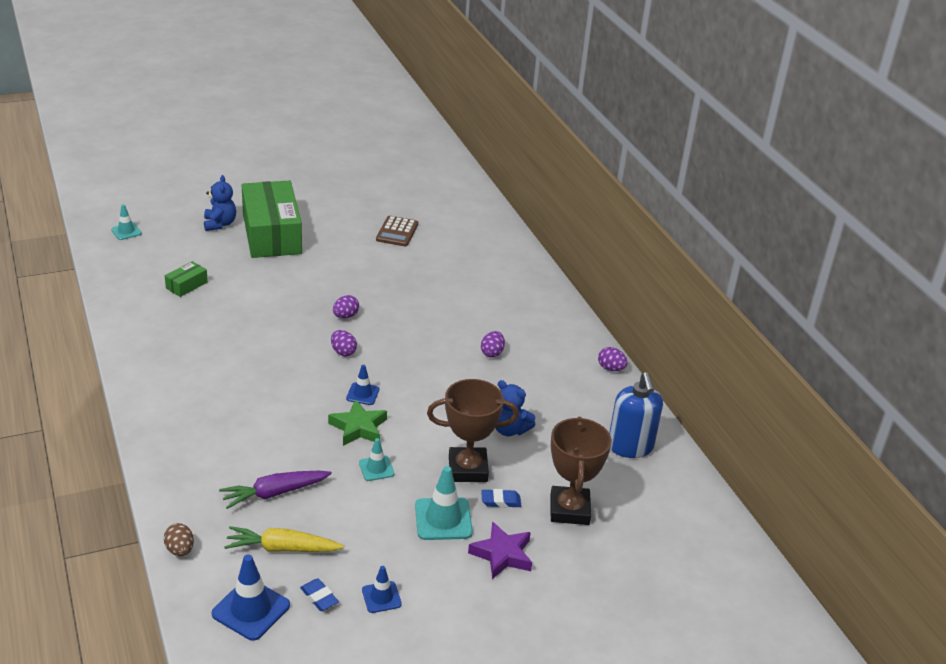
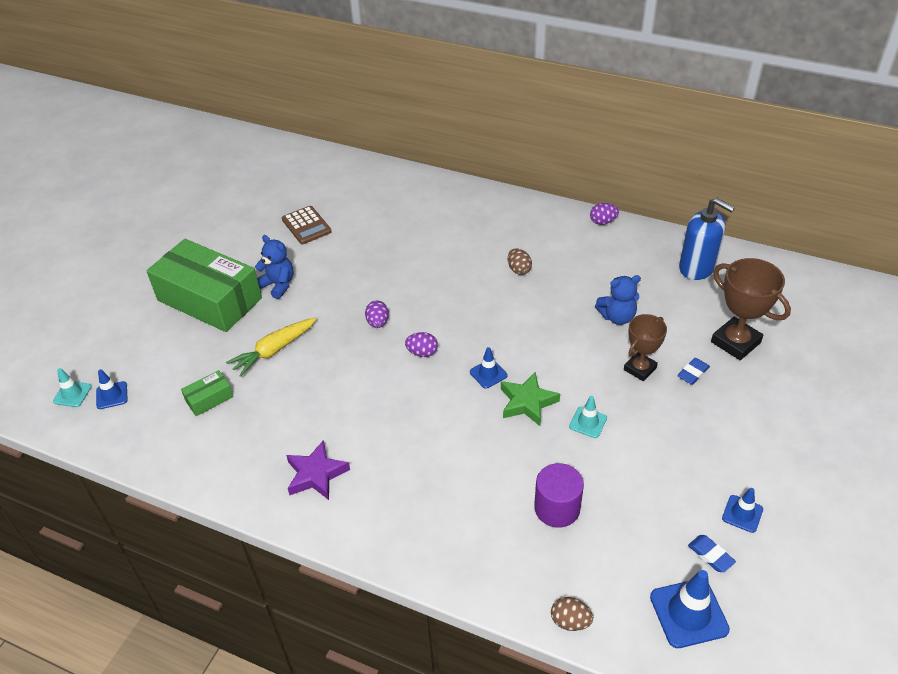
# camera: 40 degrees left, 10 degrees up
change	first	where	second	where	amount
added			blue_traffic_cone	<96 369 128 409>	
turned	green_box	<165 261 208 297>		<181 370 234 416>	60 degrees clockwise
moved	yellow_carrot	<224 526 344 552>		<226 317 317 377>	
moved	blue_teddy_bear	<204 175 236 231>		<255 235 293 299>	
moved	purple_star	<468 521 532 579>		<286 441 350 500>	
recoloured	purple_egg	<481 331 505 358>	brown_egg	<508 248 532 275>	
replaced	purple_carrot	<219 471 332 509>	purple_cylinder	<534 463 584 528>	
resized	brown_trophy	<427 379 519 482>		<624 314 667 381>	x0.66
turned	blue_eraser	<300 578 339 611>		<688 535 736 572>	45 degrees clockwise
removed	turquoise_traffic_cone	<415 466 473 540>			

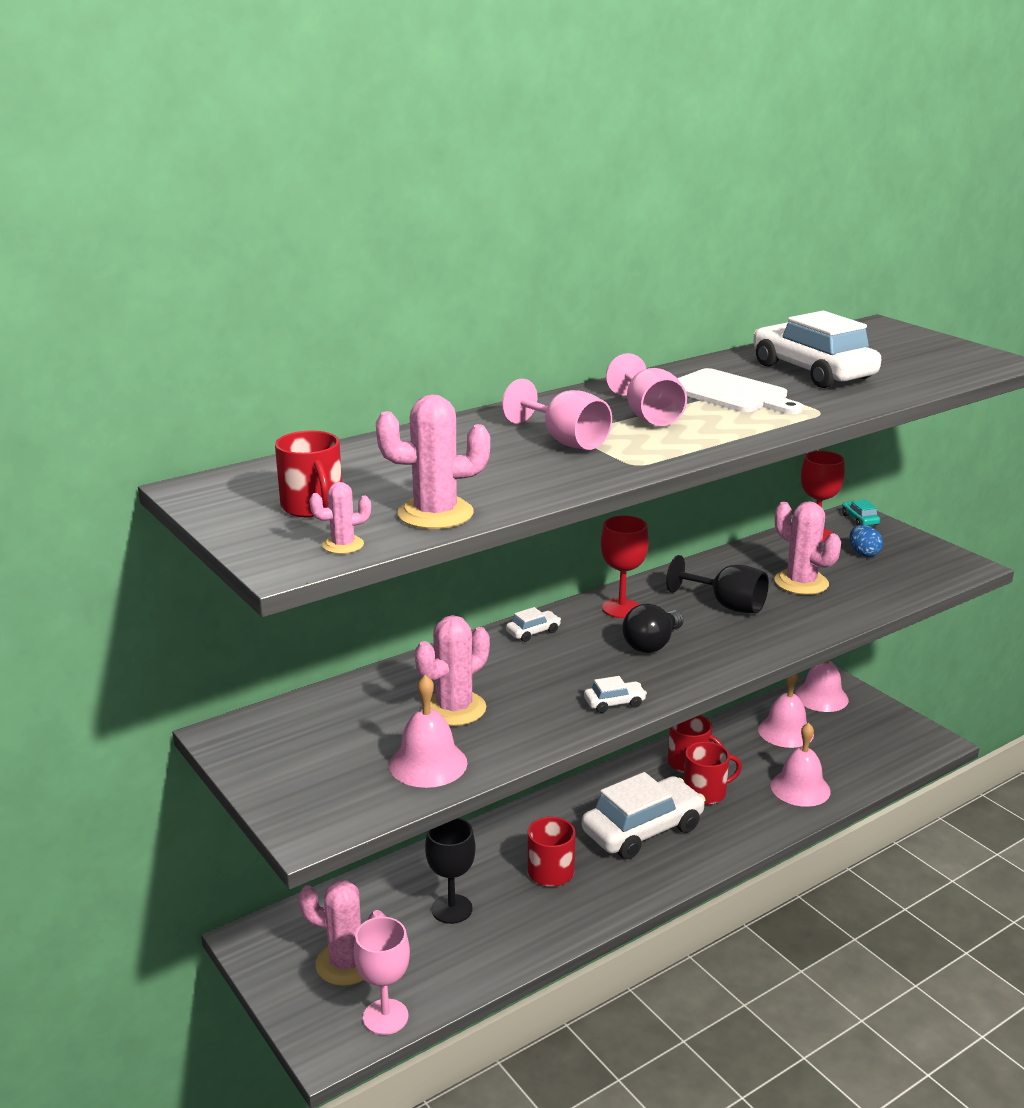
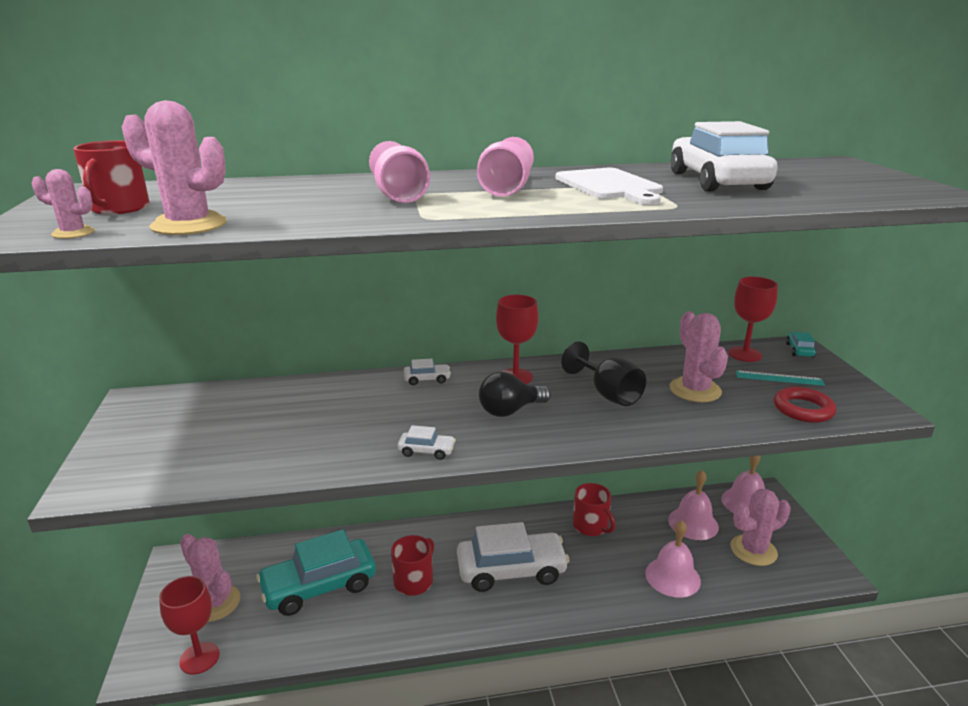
# camera: 25 degrees right, 0 degrees up
change	first	where	second	where	amount
recoloured	pink_goblet	<354 917 410 1035>	red_goblet	<159 576 220 674>	
replaced	black_goblet	<425 818 476 924>	turquoise_car	<256 529 376 616>	
moved	pink_cactus	<415 615 490 726>		<731 489 791 566>	
replaced	blue_egg	<850 525 883 557>	turquoise_ruler	<736 370 825 386>	
added			red_ring	<774 387 837 423>	
removed	pink_bell	<389 675 467 788>			
removed	red_mug	<684 742 742 805>			

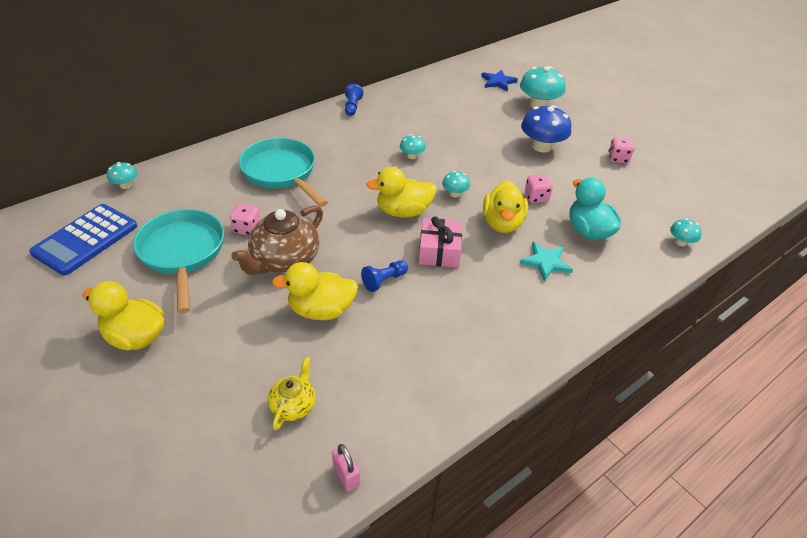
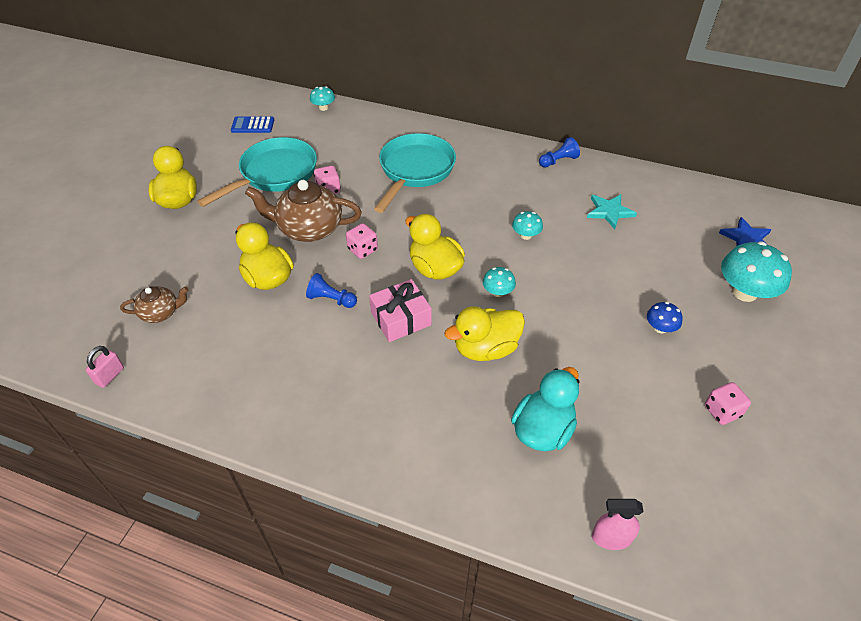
# camera: 60 degrees right, 5 degrees up
change	first	where	second	where	amount
recoloured	yellow_teapot	<268 357 316 430>	brown_teapot	<120 286 189 323>	
resized	blue_calculator	<29 204 137 275>		<231 116 274 133>	x0.54
moved	pink_dice	<525 174 553 203>		<346 223 378 259>	
moved	turquoise_star	<520 242 573 281>		<587 194 637 229>	
replaced	turquoise_mushroom	<670 218 702 246>	pink_spray_bottle	<592 499 644 550>	
resized	blue_mushroom	<521 105 571 152>		<647 302 683 333>	x0.51

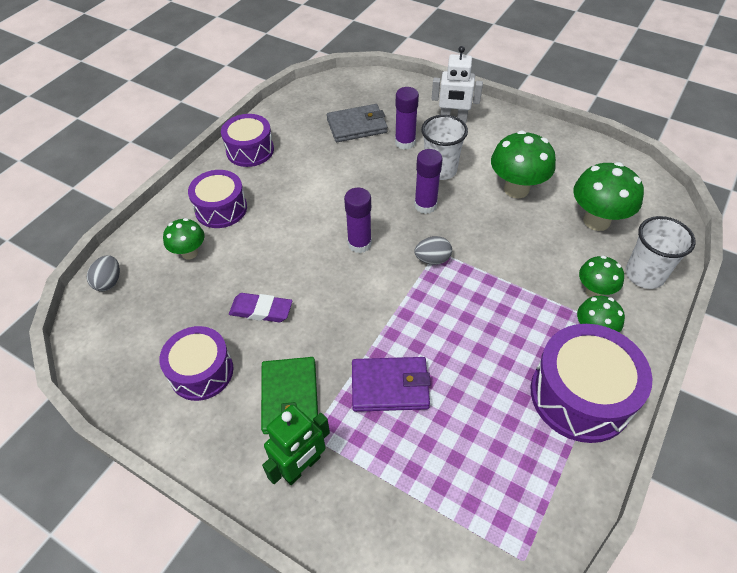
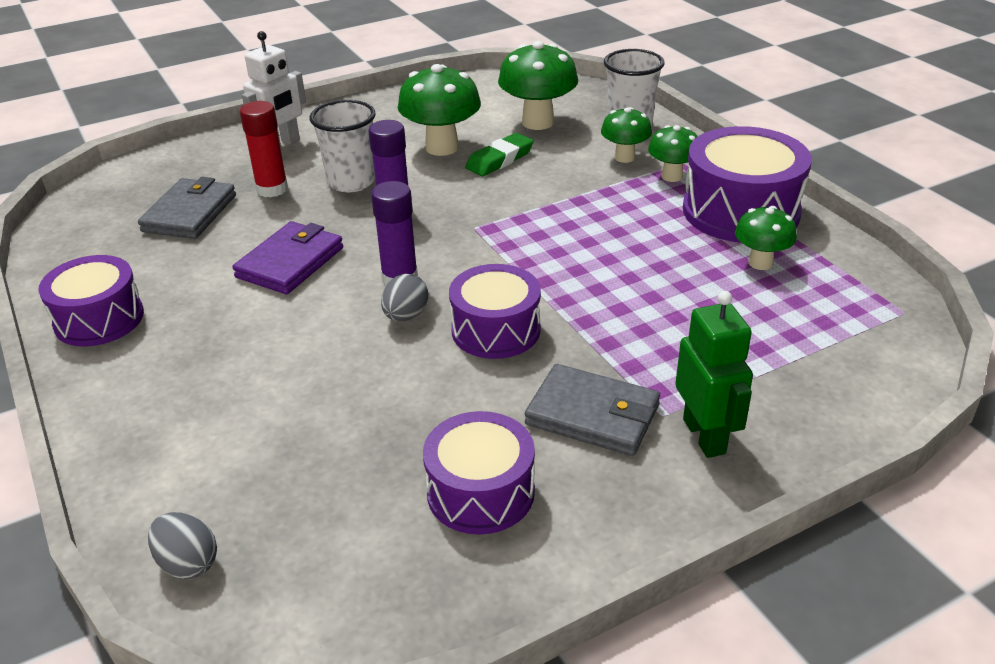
# camera: 60 degrees left, 15 degrees down
change	first	where	second	where	amount
moved	purple_wallet	<352 357 431 412>		<232 221 343 294>	
recoloured	purple_glue_stick	<395 87 419 150>	red_glue_stick	<240 101 288 197>	
moved	grey_egg	<414 236 452 265>		<381 274 428 321>	
moved	purple_drum	<188 170 247 228>		<449 264 541 359>	
added			green_eraser	<465 133 534 176>	
recoloured	green_wallet	<261 357 318 434>	grey_wallet	<525 364 660 456>	
moved	green_mushroom	<163 218 205 260>		<735 206 797 270>	
removed	purple_eraser	<229 293 292 322>			

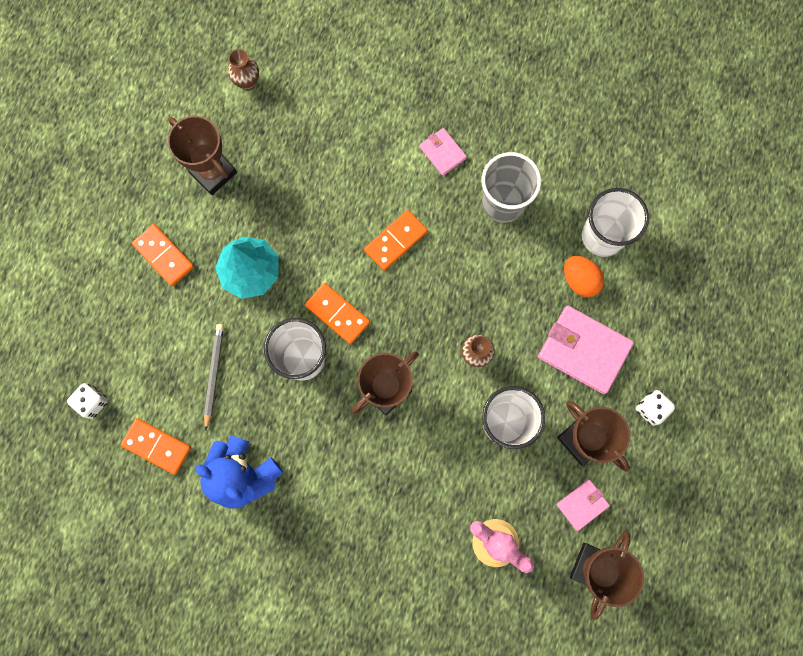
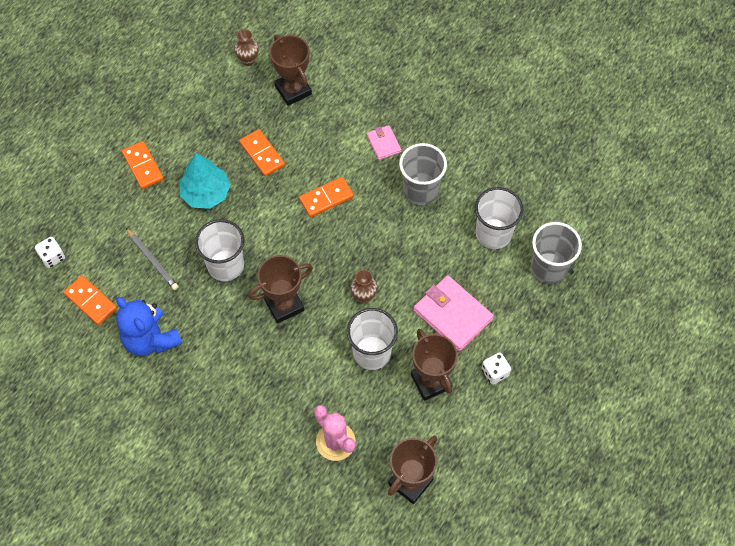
# camera: 15 degrees right, 15 degrees down
change	first	where	second	where	amount
turned	grey_pencil	<204 324 224 431>		<126 228 179 290>	120 degrees clockwise
moved	orange_domino	<305 283 370 344>		<239 129 285 176>	
moved	brown_trophy	<167 116 237 195>		<270 35 312 106>	
added			grey_cup	<531 222 582 284>	
removed	pink_wallet	<557 479 610 531>			
removed	orange_egg	<564 256 604 297>			

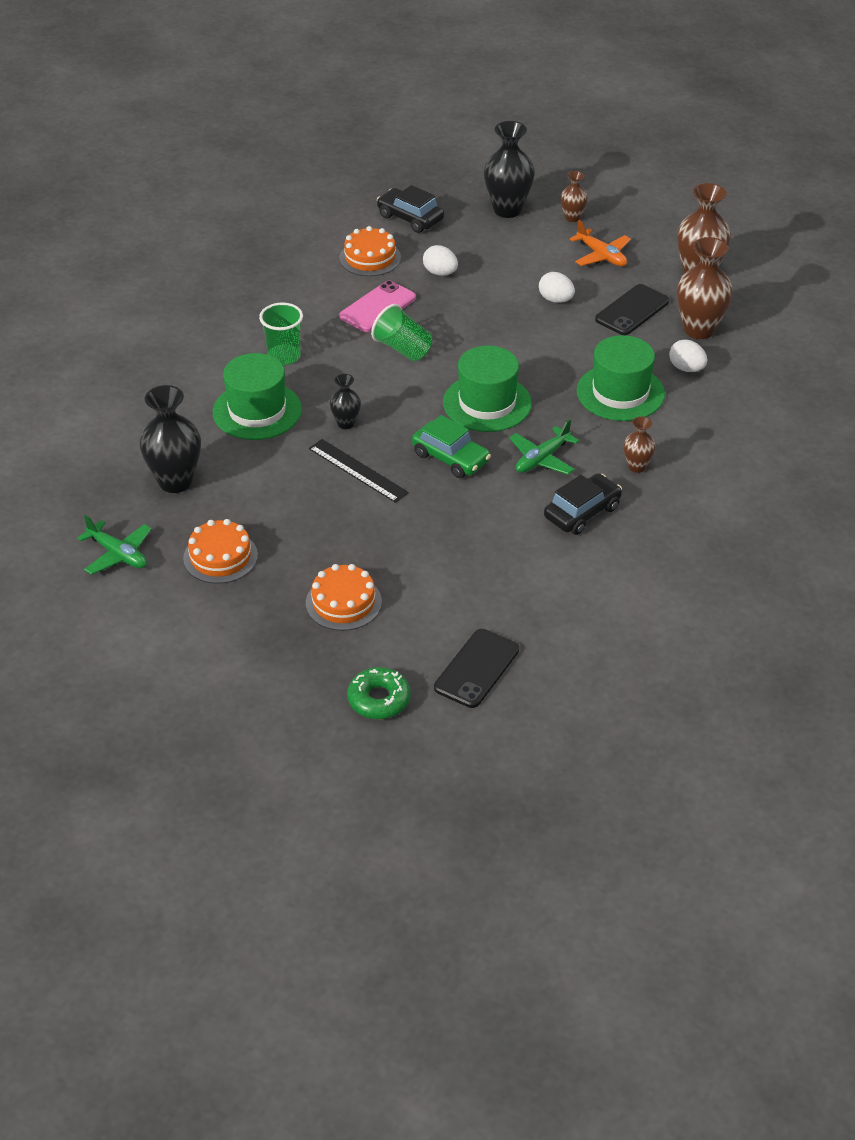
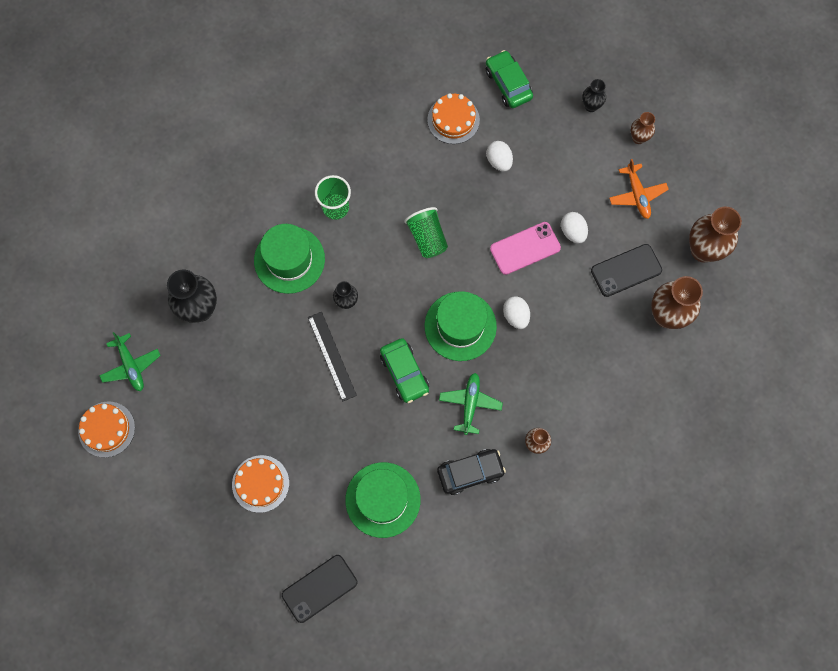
# camera: 25 degrees right, 30 degrees up
change	first	where	second	where	amount
moved	orange_cake	<183 519 258 584>		<78 402 135 458>	
moved	green_hat	<577 335 665 421>		<345 462 421 538>	
turned	green_plane	<509 419 579 475>		<439 373 503 435>	120 degrees clockwise
recoloured	black_car	<377 185 444 233>	green_car	<486 50 533 108>	
moved	pink_phone	<339 280 416 332>		<490 222 561 275>	
moved	white_egg	<669 339 707 372>		<503 296 530 329>	
resized	black_vase	<484 121 535 218>		<582 79 606 112>	x0.53
removed	green_donut	<348 667 411 719>			

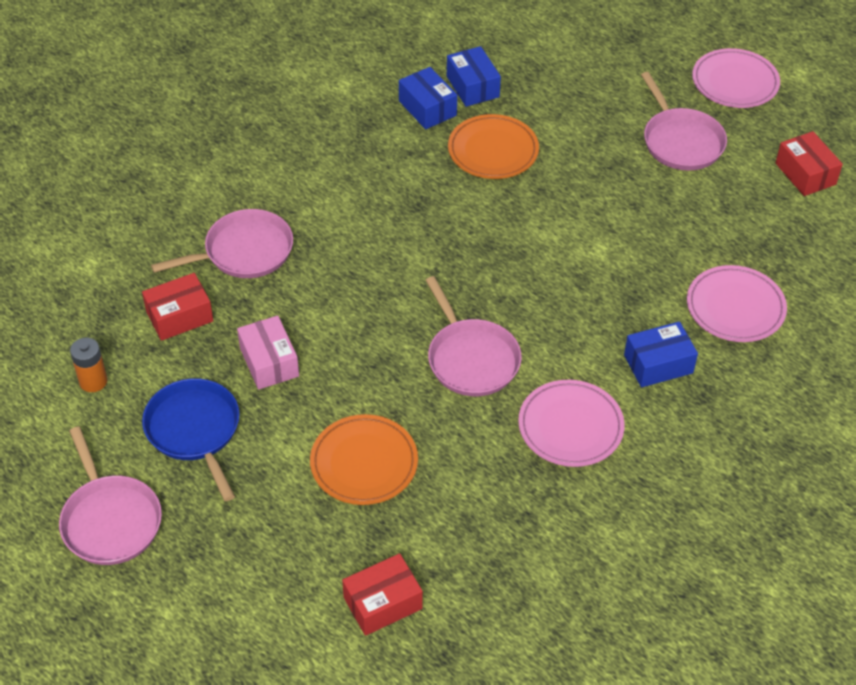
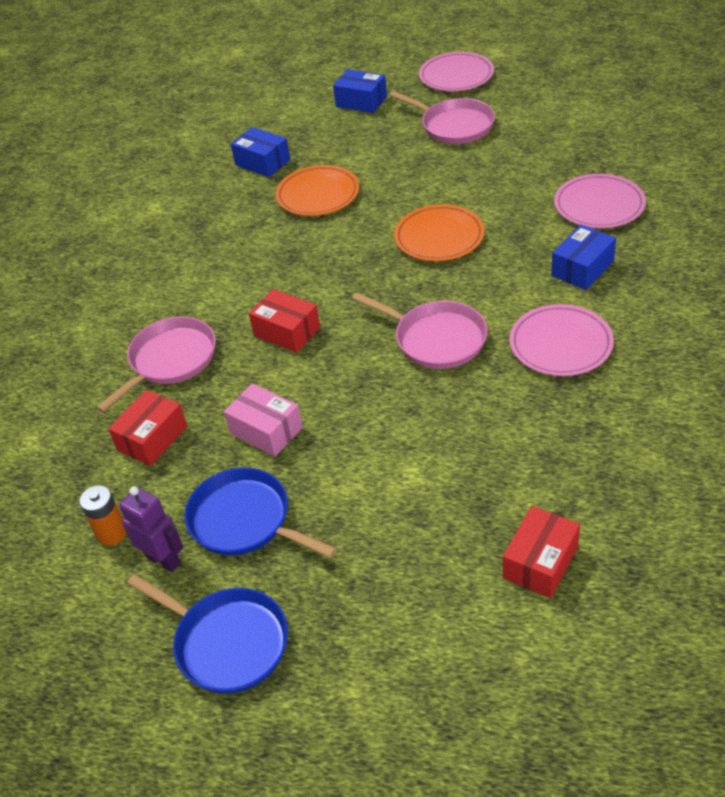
# camera: 25 degrees left, 5 degrees down
change	first	where	second	where	amount
added			purple_robot	<119 486 183 572>	
recoloured	pink_pan	<59 427 162 565>	blue_pan	<127 574 288 694>	
moved	red_box	<776 131 843 196>		<249 289 320 353>	
moved	blue_box	<399 67 457 129>		<333 69 387 113>	
moved	orange_plate	<310 414 418 505>		<394 204 485 261>	

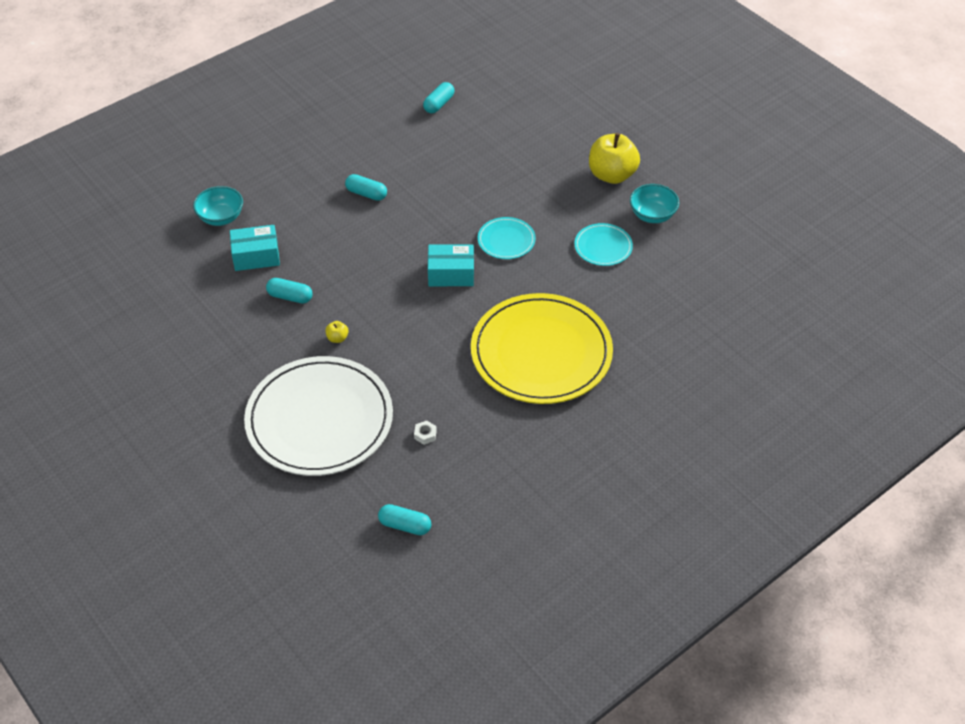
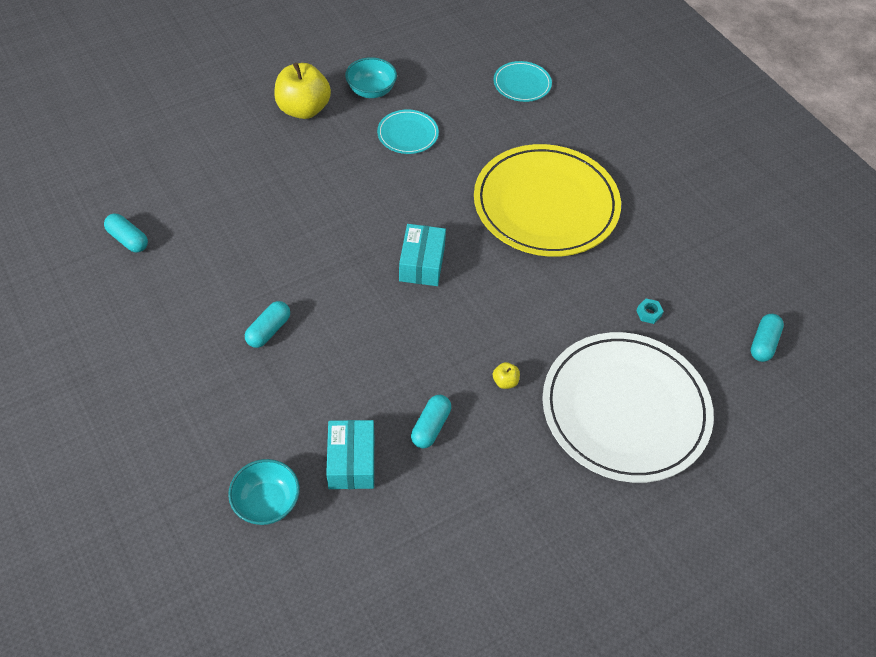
# camera: 85 degrees left, 5 degrees up
change	first	where	second	where	amount
moved	turquoise_plate	<478 217 536 259>		<494 61 552 102>	
recoloured	white_nut	<414 421 437 445>	turquoise_nut	<636 298 664 324>	

